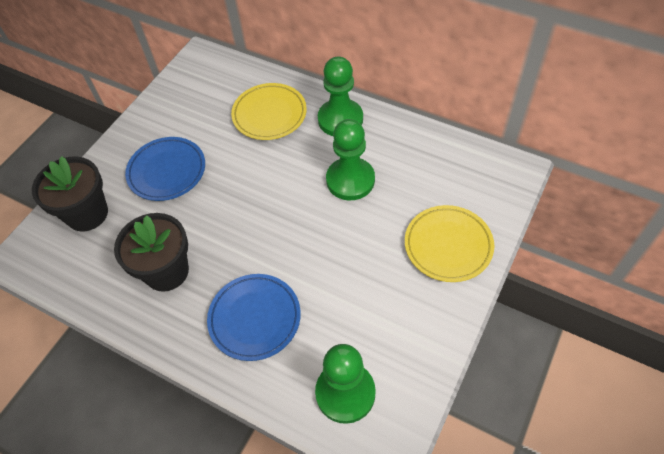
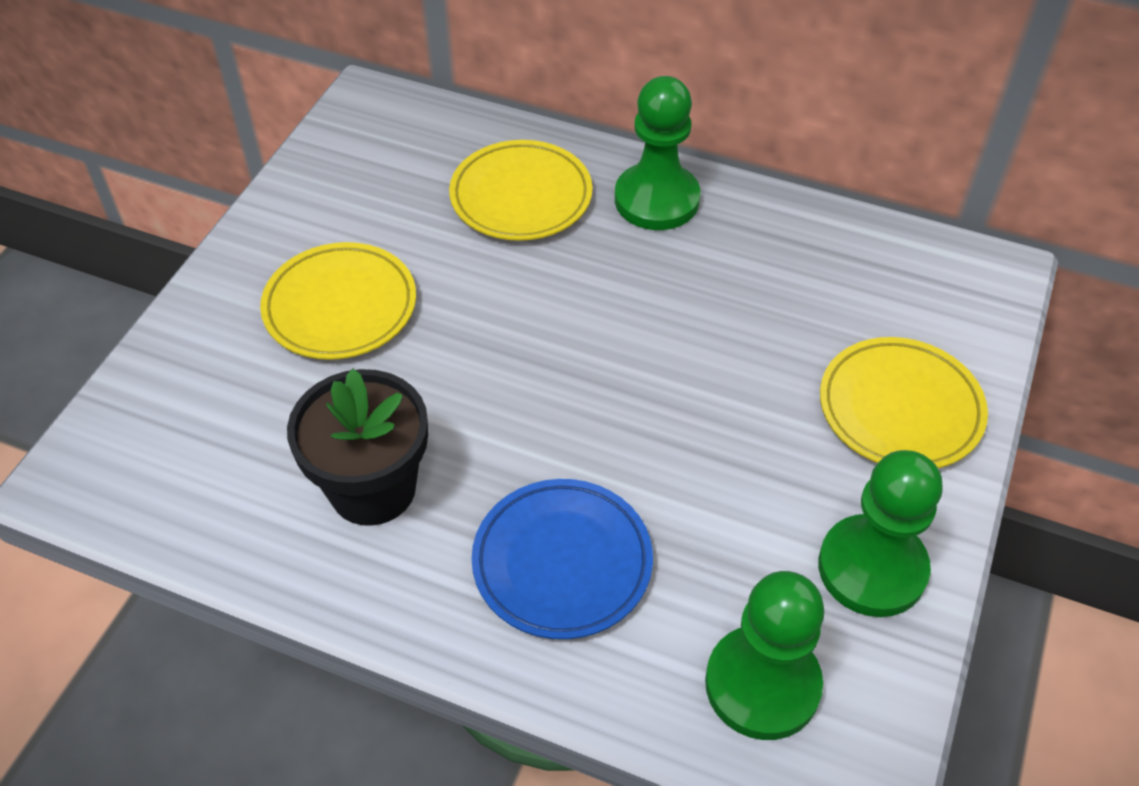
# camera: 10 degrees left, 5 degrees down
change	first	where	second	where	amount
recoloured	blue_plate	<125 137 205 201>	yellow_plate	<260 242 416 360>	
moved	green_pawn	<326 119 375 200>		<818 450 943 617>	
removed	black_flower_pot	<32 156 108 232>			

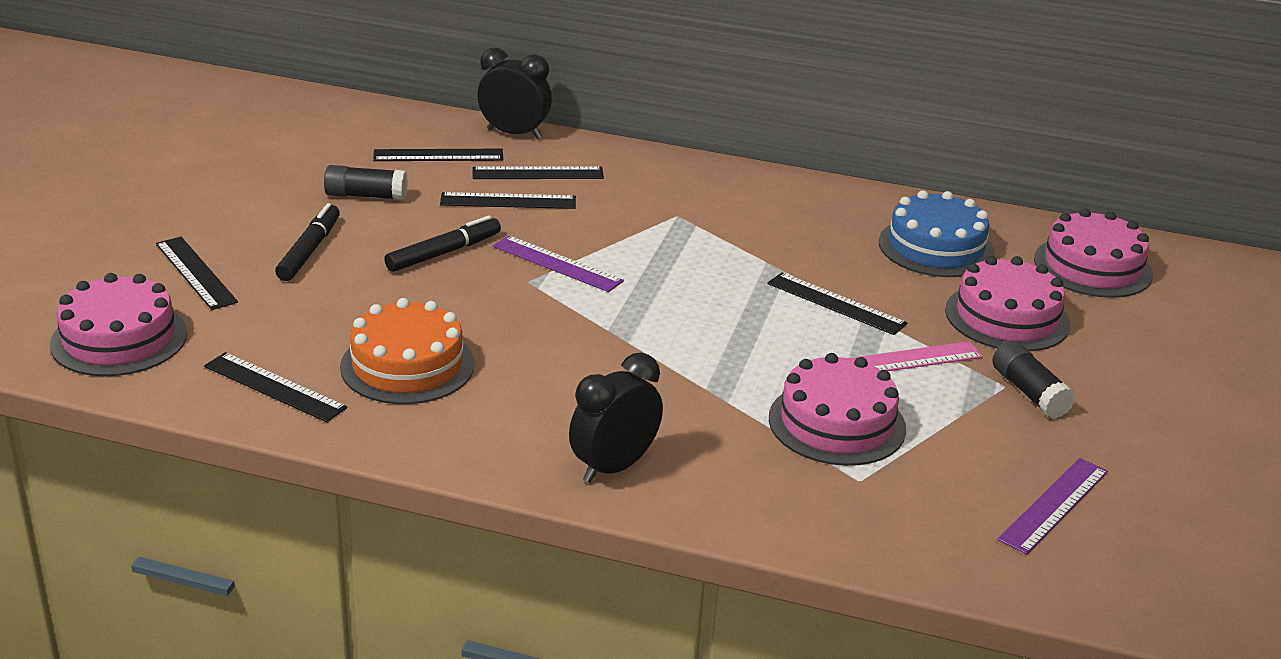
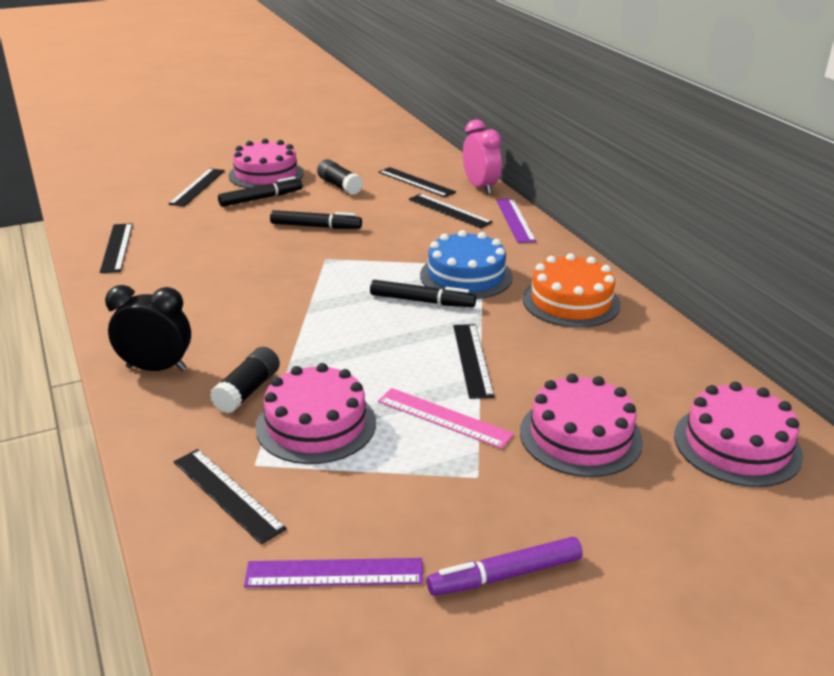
# camera: 50 degrees right, 0 degrees up
change	first	where	second	where	amount
moved	black_ruler	<440 192 576 209>		<174 449 287 544>	
moved	black_glue_stick	<992 341 1076 419>		<210 347 280 413>	
moved	pink_cake	<50 273 188 376>		<228 139 304 188>	
added			black_marker	<370 280 476 307>	
moved	blue_cake	<879 190 995 277>		<420 230 513 299>	
added			purple_marker	<427 537 583 596>	
recoloured	black_clock	<477 48 552 139>	pink_clock	<463 120 502 194>	
moved	purple_ruler	<493 235 624 292>		<496 199 536 243>	
moved	orange_cake	<340 298 475 404>		<522 253 621 328>	

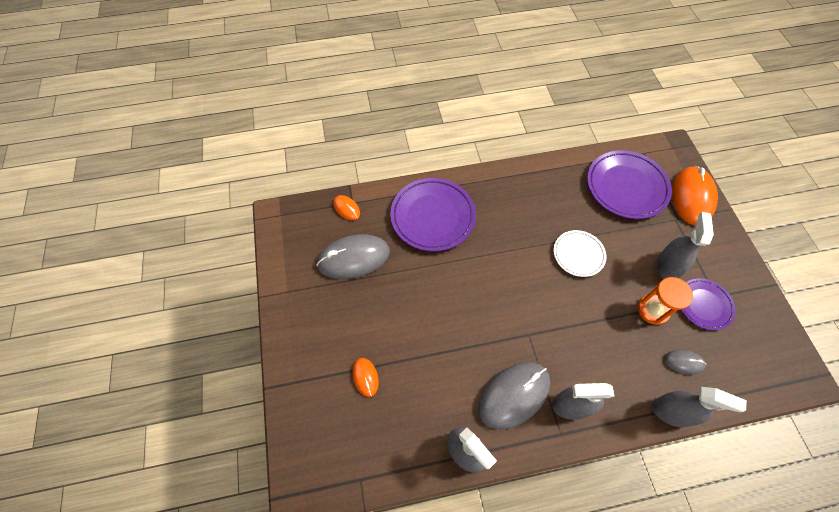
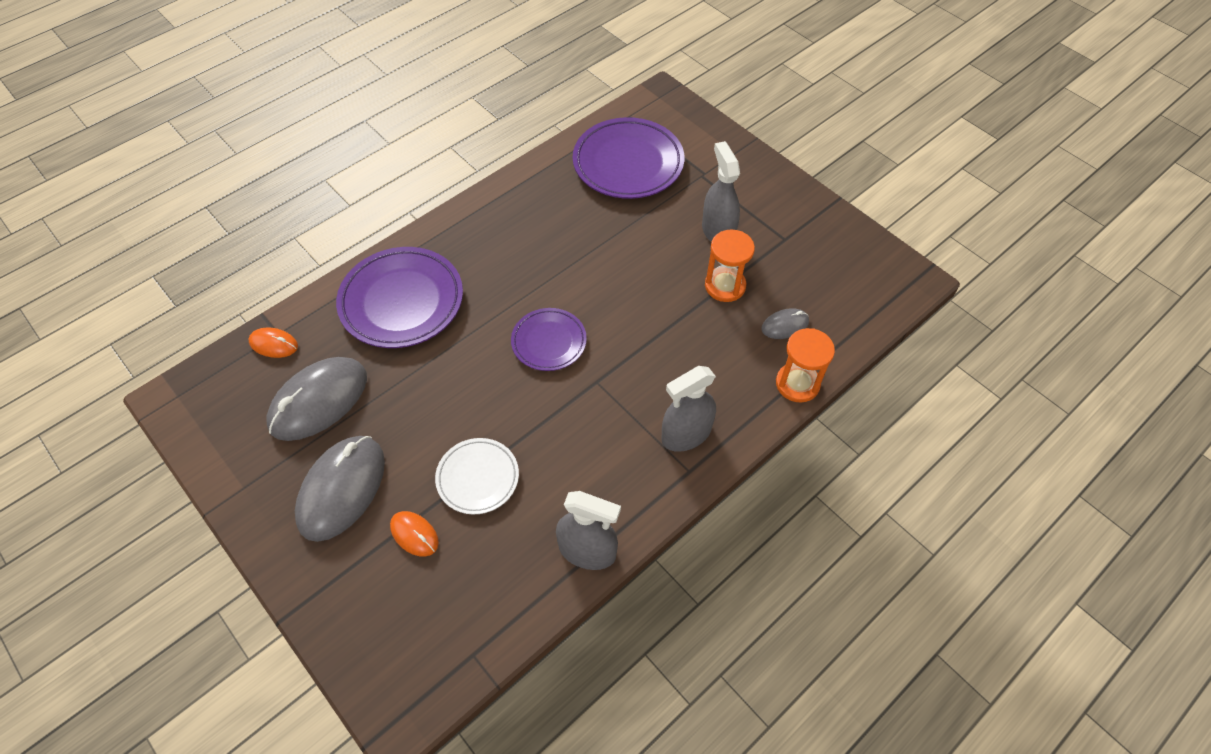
# camera: 30 degrees left, 5 degrees down
change	first	where	second	where	amount
moved	grey_mouse	<478 362 550 429>		<295 436 385 542>	
moved	white_plate	<554 230 607 277>		<435 438 519 515>	
moved	purple_plate	<682 278 736 330>		<511 308 587 371>	
replaced	grey_spray_bottle	<652 387 747 427>	orange_hourglass	<776 328 835 403>	
removed	orange_mouse	<672 166 718 226>			

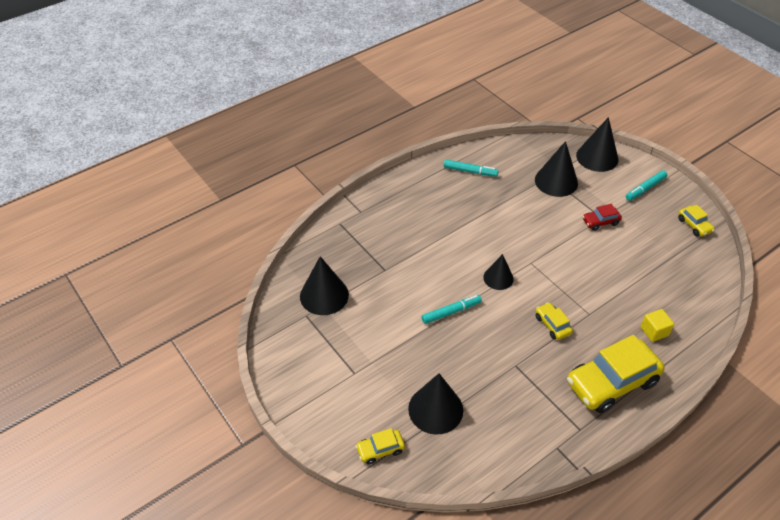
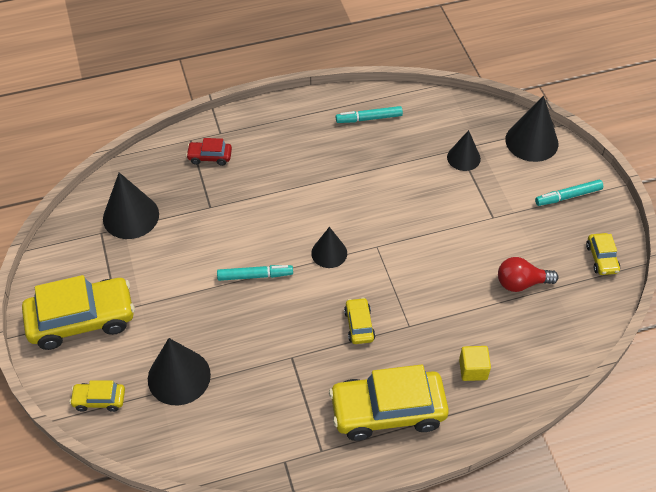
# camera: 20 degrees right, 5 degrees up
change	first	where	second	where	amount
added			yellow_car	<22 275 135 350>	
moved	red_car	<582 204 622 231>		<186 138 232 166>	
turned	turquoise_marker	<444 160 498 177>		<336 106 403 123>	135 degrees clockwise
resized	black_cone	<535 141 578 197>		<447 130 481 171>	x0.63
added			red_light_bulb	<498 257 559 292>	

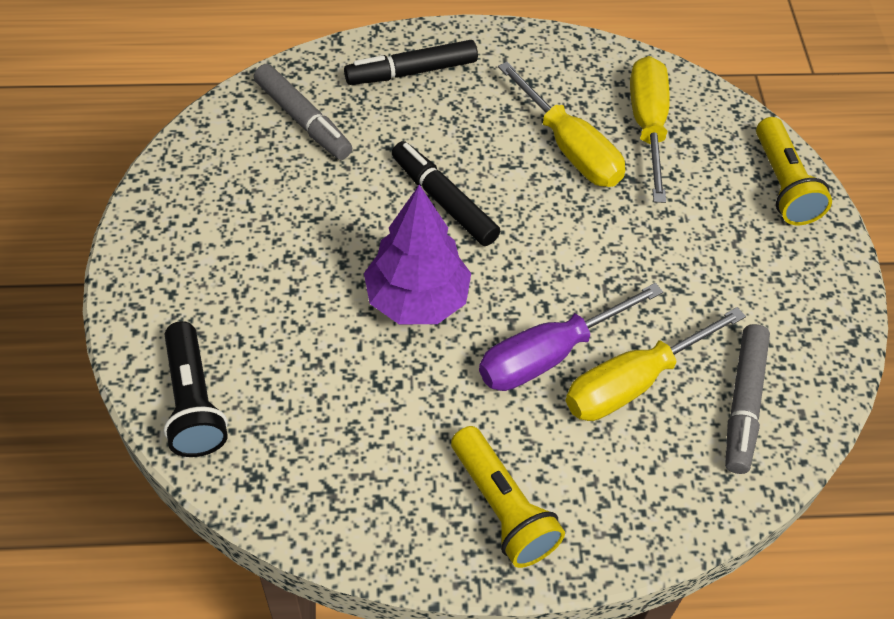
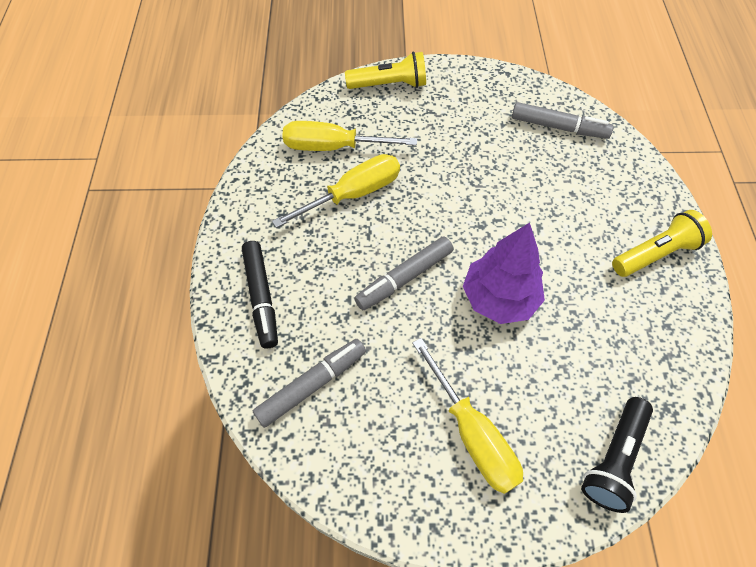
# camera: 85 degrees left, 5 degrees up
change	first	where	second	where	amount
recoloured	black_marker	<392 141 500 246>	grey_marker	<354 237 453 310>	
moved	yellow_screwdriver	<566 307 746 421>		<412 338 523 494>	
turned	black_flashlight	<164 321 228 457>		<581 397 653 513>	135 degrees clockwise
removed	purple_screwdriver	<479 283 663 391>			

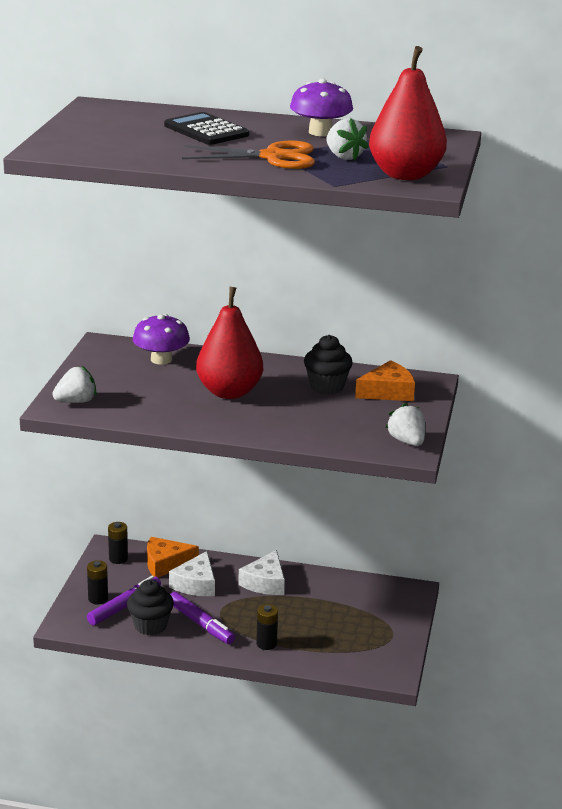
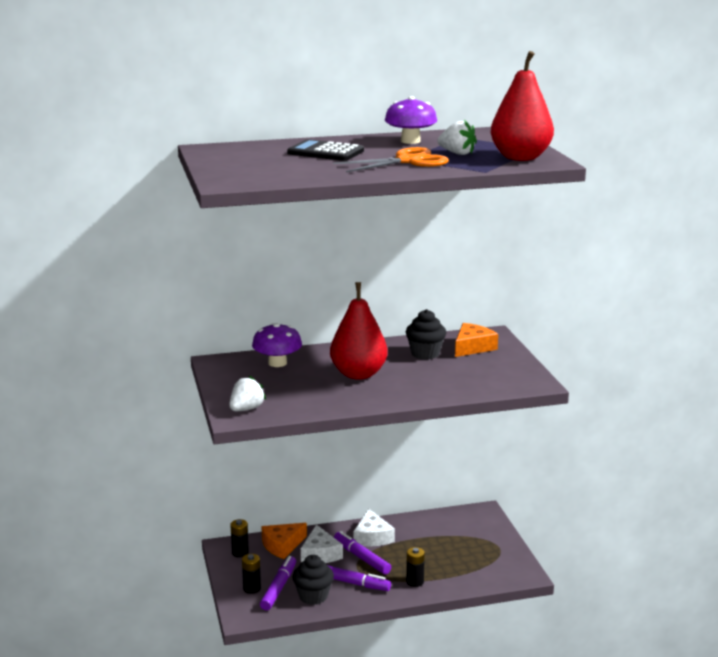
# camera: 25 degrees left, 5 degrees down
change	first	where	second	where	amount
added			purple_marker	<334 531 391 575>	
removed	white_strawberry	<386 403 425 446>			

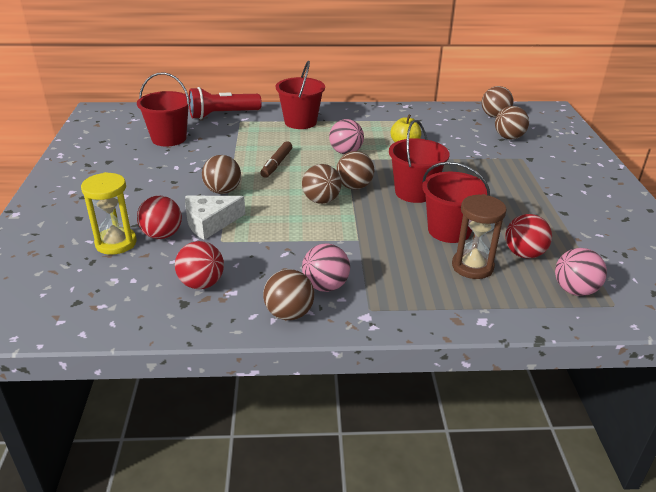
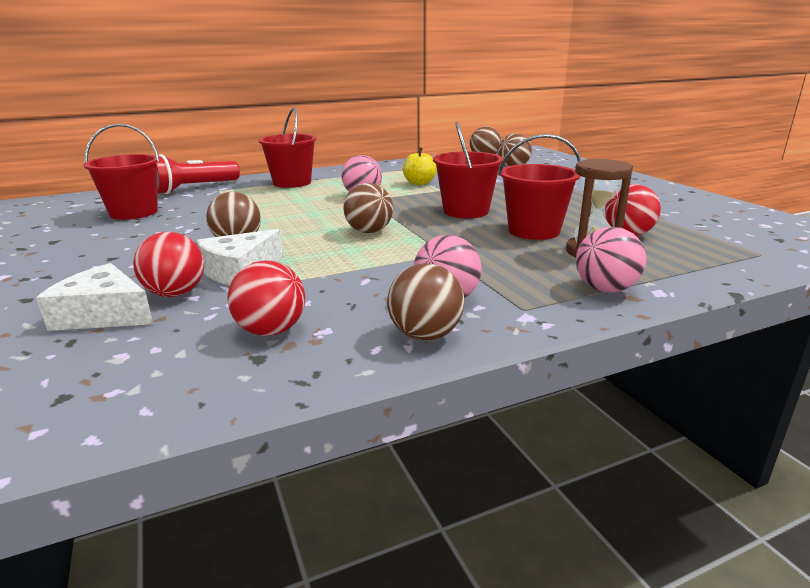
# camera: 20 degrees left, 10 degrees down
change	first	where	second	where	amount
replaced	yellow_hourglass	<81 172 137 255>	white_cheese	<36 263 153 331>	
moved	pink_ball	<555 248 607 296>		<576 227 646 293>	
removed	brown_marker	<260 141 292 178>			
removed	brown_ball	<336 151 374 190>			

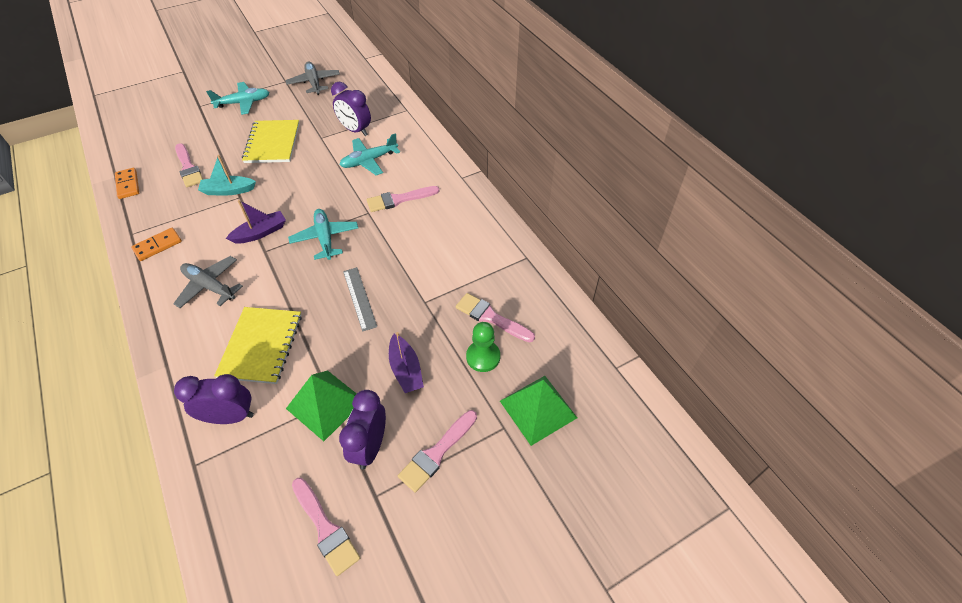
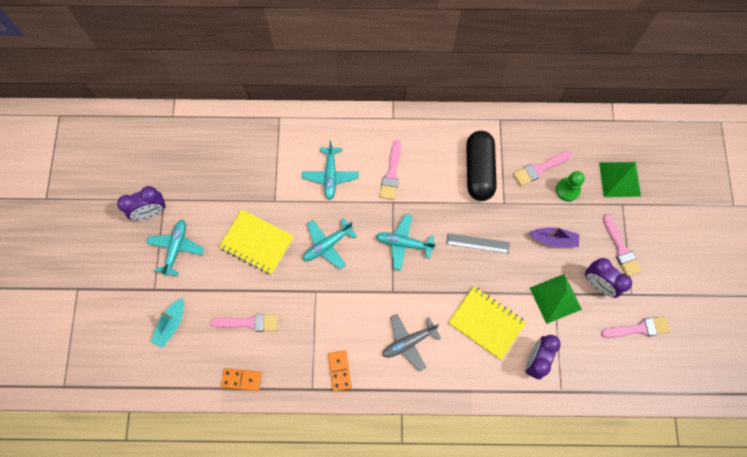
# camera: 60 degrees left, 20 degrees up
change	first	where	second	where	amount
moved	purple_clock	<331 82 371 136>		<117 186 166 220>	
moved	turquoise_boat	<198 155 256 195>		<151 298 184 348>	
added			turquoise_plane	<303 218 357 269>	
added			black_capsule	<466 131 497 201>	
removed	purple_boat	<226 200 286 244>			
removed	grey_plane	<285 62 340 95>			

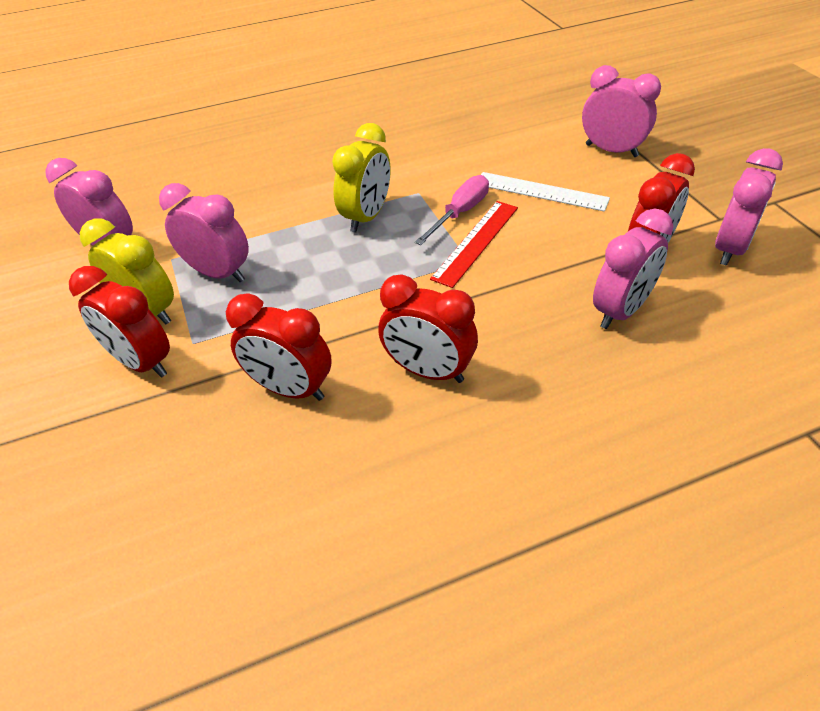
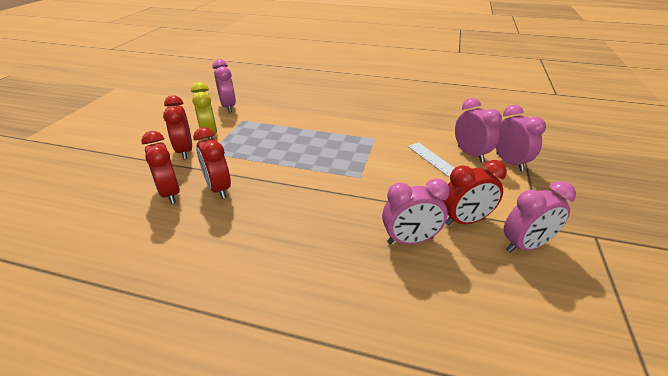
# camera: 35 degrees right, 10 degrees down
change	first	where	second	where	amount
moved	red_clock	<378 274 478 383>		<141 131 180 204>	
moved	pink_clock	<159 183 249 282>		<455 98 502 162>	
removed	yellow_clock	<332 123 391 233>			
removed	pink_screwdriver	<415 175 489 245>			
removed	red_ruler	<430 201 518 288>			

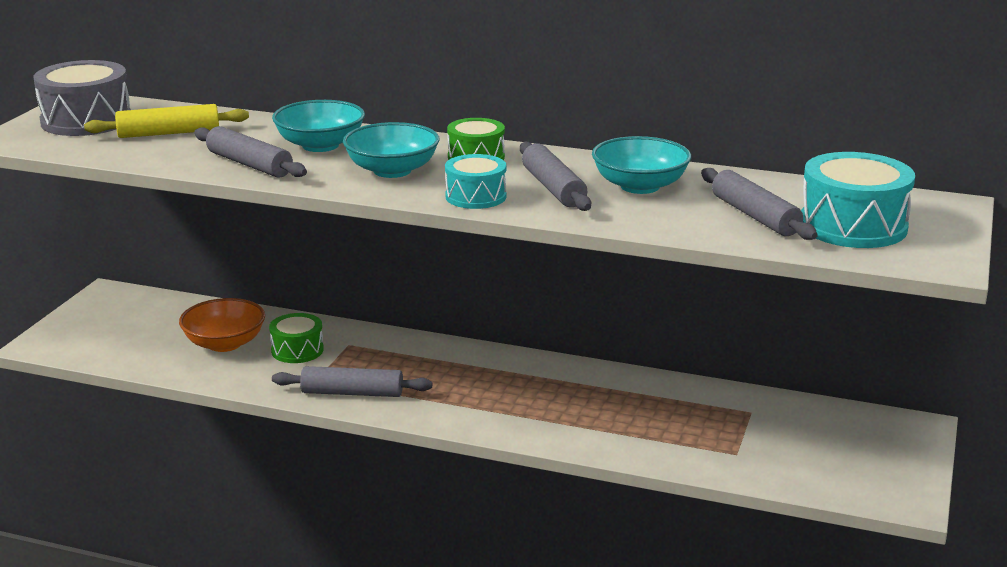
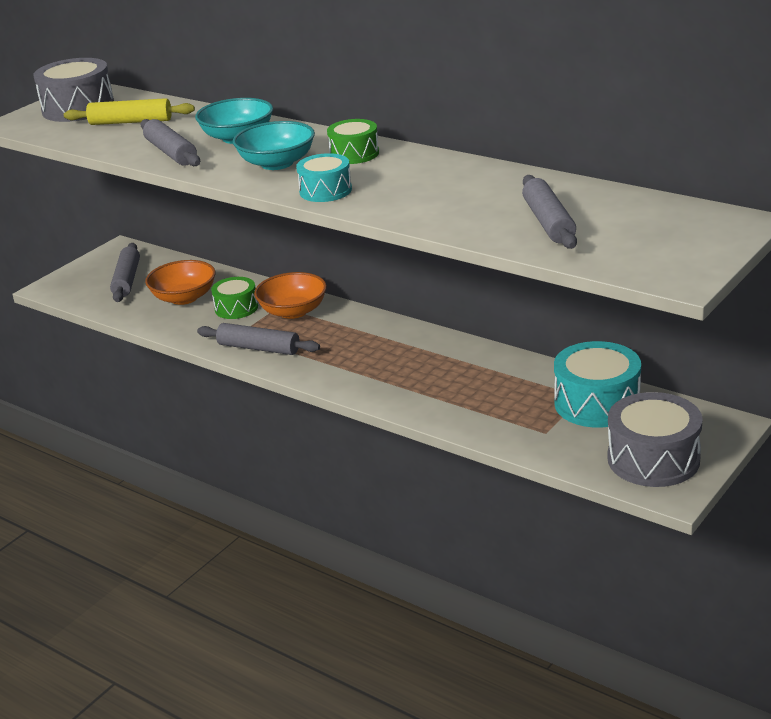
# camera: 20 degrees right, 5 degrees up
change	first	where	second	where	amount
moved	grey_rolling_pin	<520 142 591 211>		<110 243 140 302>	
added			orange_bowl	<254 272 327 319>	
moved	turquoise_drum	<801 152 915 248>		<554 341 641 428>	
added			grey_drum	<607 392 703 487>	
removed	turquoise_bowl	<592 136 691 194>			

